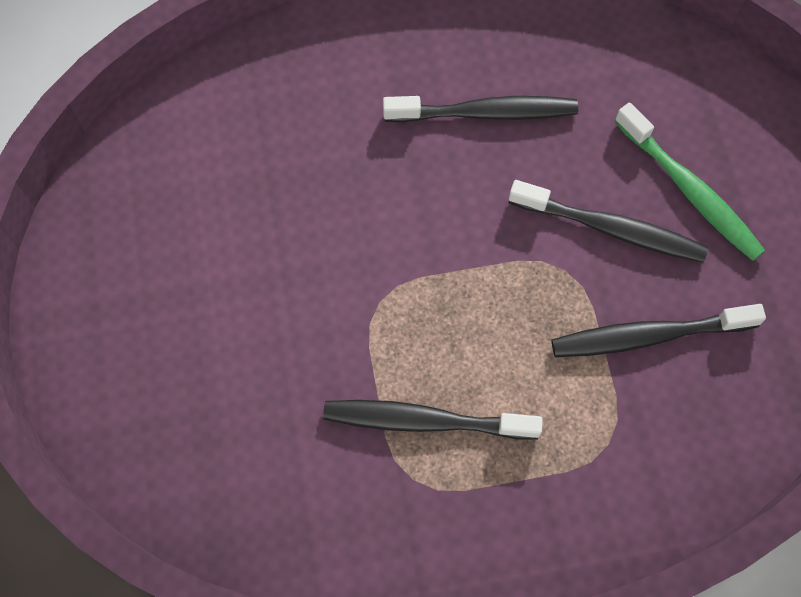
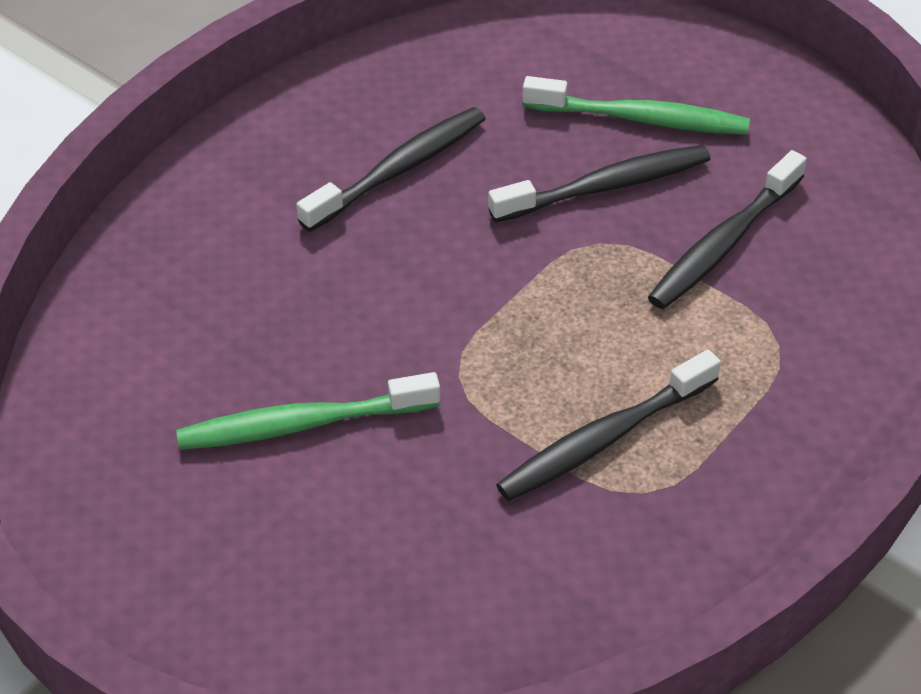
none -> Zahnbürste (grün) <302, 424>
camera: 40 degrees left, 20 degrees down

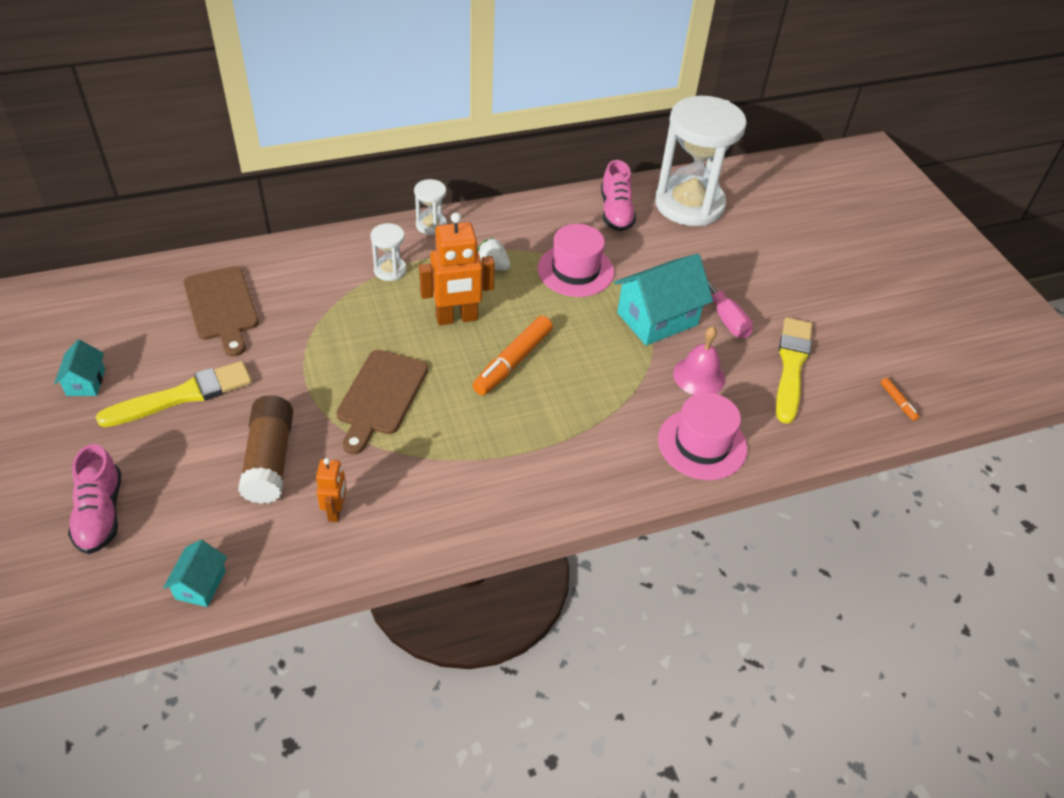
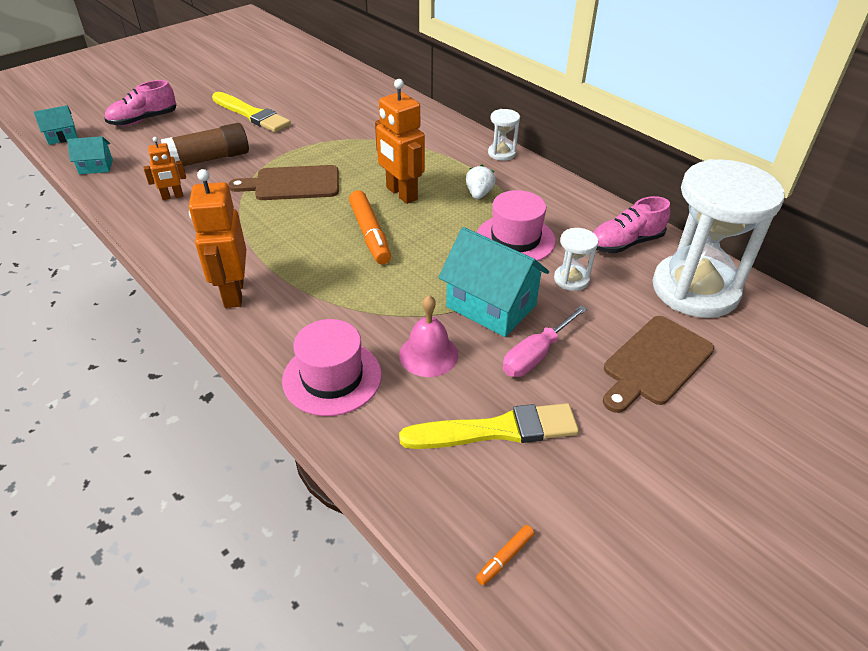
Haus (türkis) <86, 382> -> Haus (türkis) <62, 137>, moved
none -> Roboter (orange) <233, 293>
Filzstift (orange) <513, 362> -> Filzstift (orange) <370, 234>, 120 degrees counterclockwise
Sanduhr (weiß) <390, 270> -> Sanduhr (weiß) <571, 279>, moved
Schneidebrett (braun) <222, 307> -> Schneidebrett (braun) <655, 363>, moved
camera: 70 degrees right, 5 degrees down

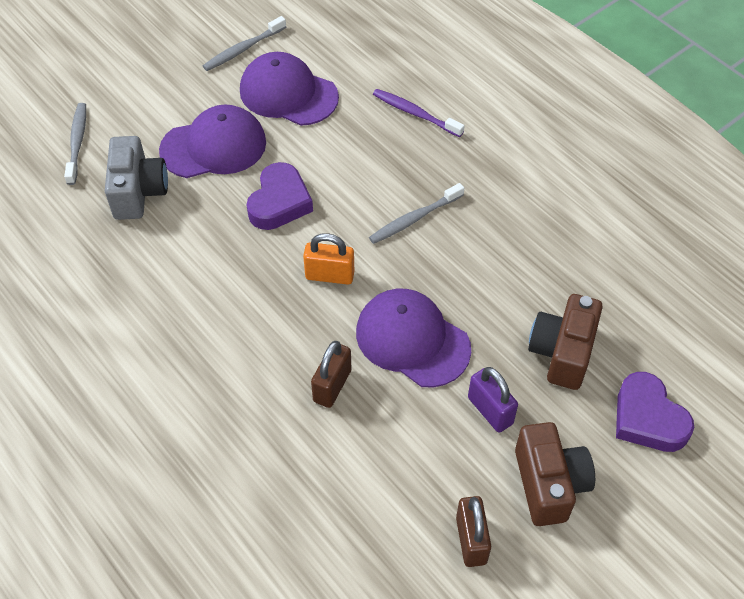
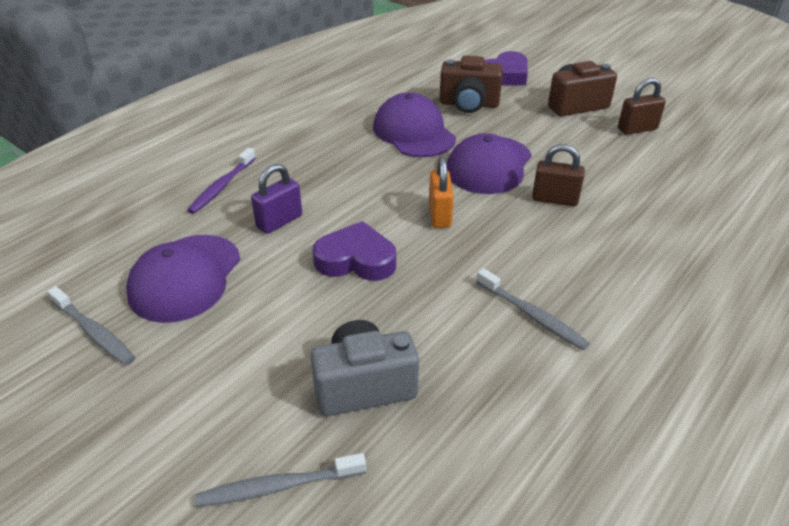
Vorhängeschloss (lila) <490, 410> -> Vorhängeschloss (lila) <279, 221>, moved
Kappe (lila) <214, 146> -> Kappe (lila) <414, 132>, moved
Zahnbürste (grau) <414, 219> -> Zahnbürste (grau) <532, 315>, moved
camera: 100 degrees left, 15 degrees down

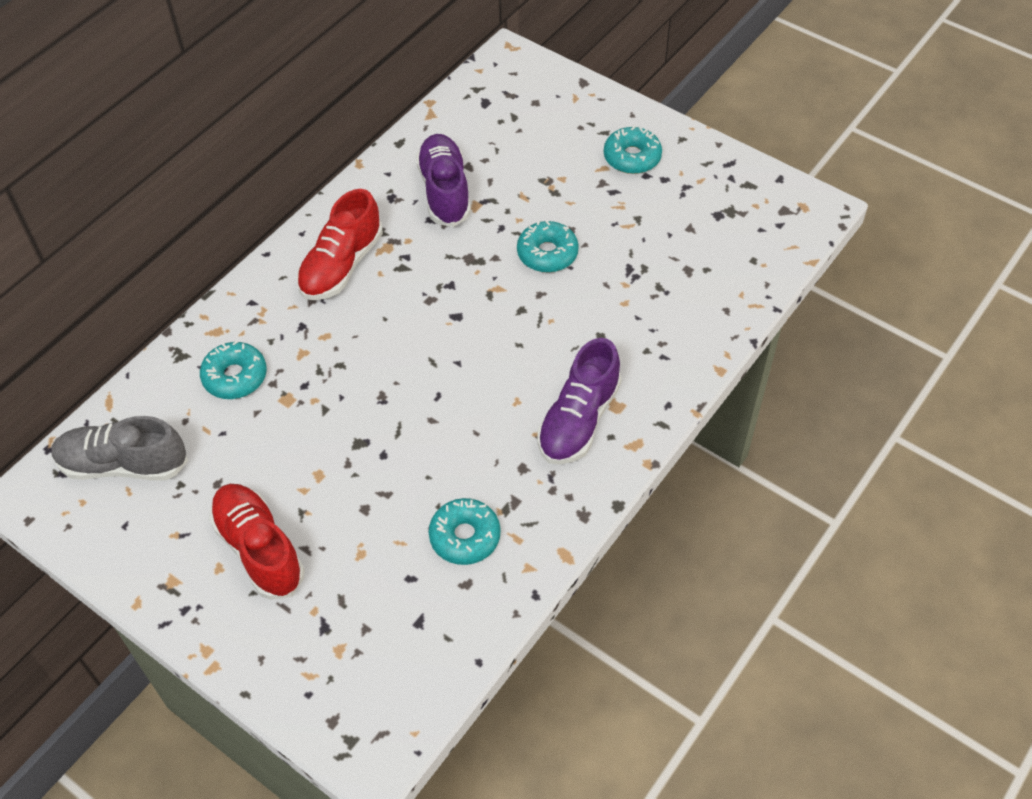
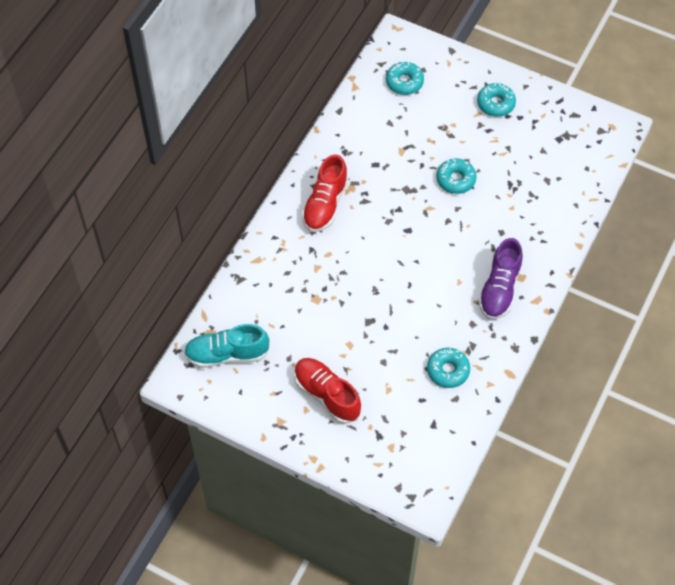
Schuh (grau) <123, 464> -> Schuh (türkis) <227, 354>
Donut (türkis) <235, 377> -> Donut (türkis) <404, 82>, moved
Schuh (lila) <444, 191> -> none
camera: 10 degrees left, 5 degrees up

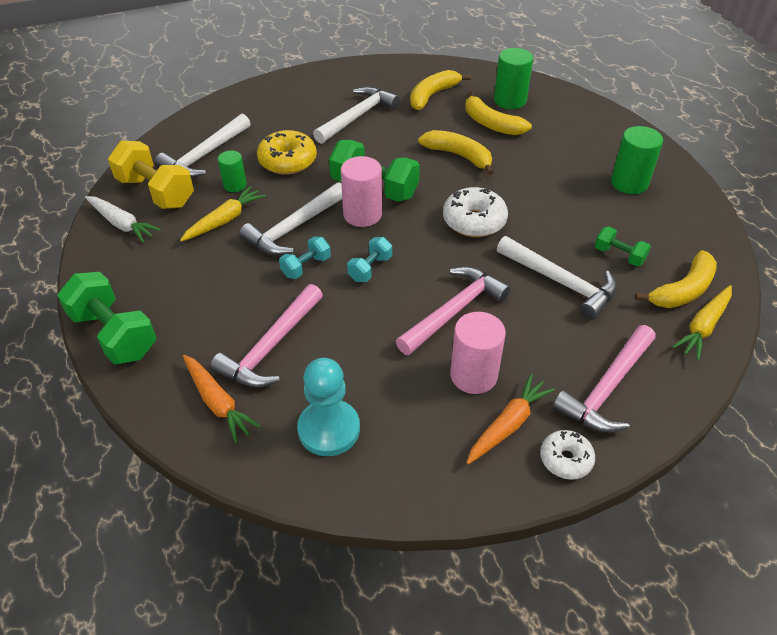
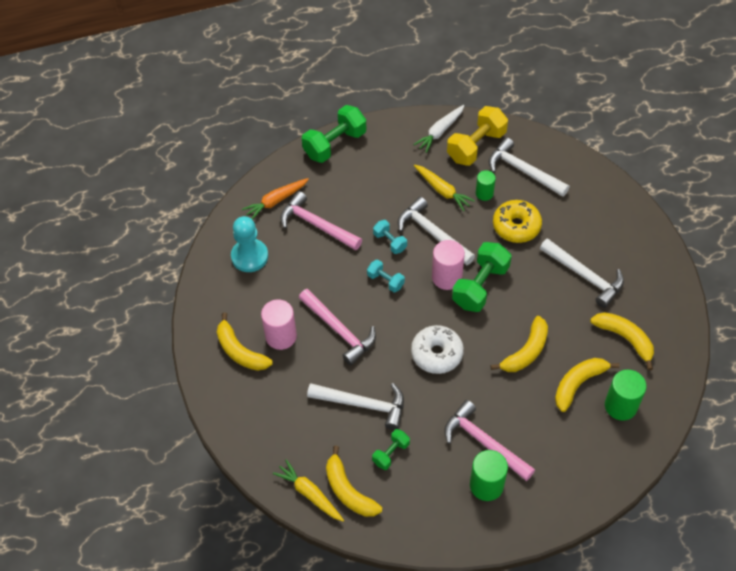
Karotte (orange) <508, 425> -> Banane (gelb) <240, 351>
Hammer (weiß) <561, 282> -> Hammer (weiß) <363, 404>, 120 degrees counterclockwise
Hammer (rosa) <607, 388> -> Hammer (rosa) <484, 442>, moved
Donut (weiß) <565, 459> -> none
camera: 95 degrees right, 10 degrees up

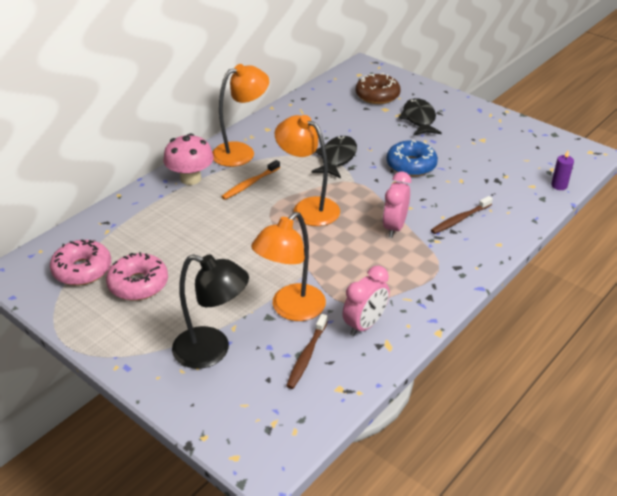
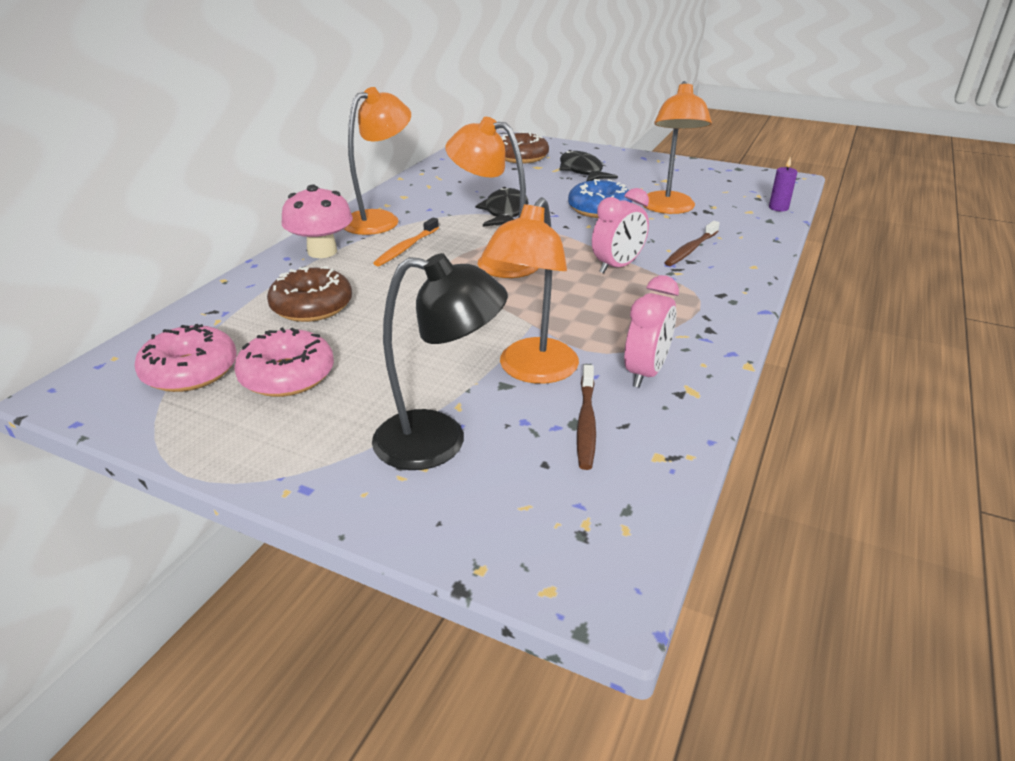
none -> Donut (braun) <312, 306>
Wecker (rosa) <394, 227> -> Wecker (rosa) <617, 266>, 135 degrees counterclockwise
none -> Lampe (orange) <668, 208>
camera: 15 degrees left, 5 degrees down

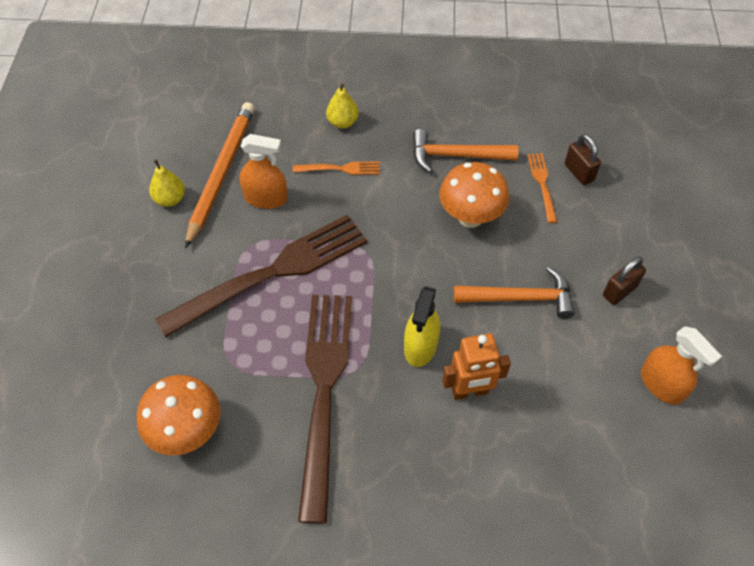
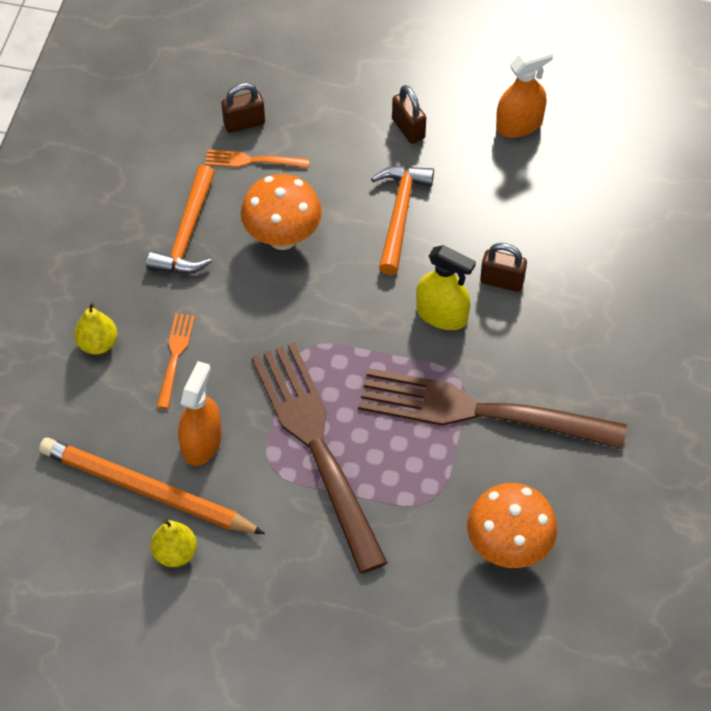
Roboter (orange) <470, 391> -> Vorhängeschloss (braun) <502, 281>
camera: 80 degrees left, 0 degrees up

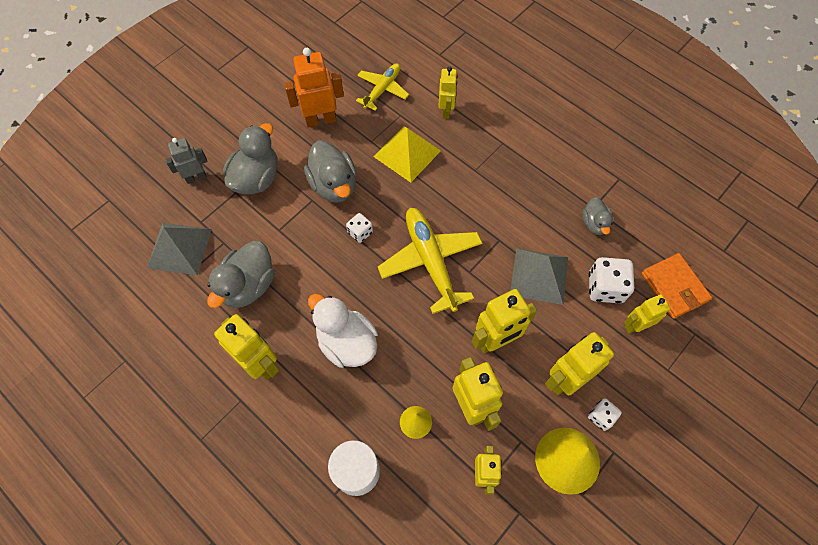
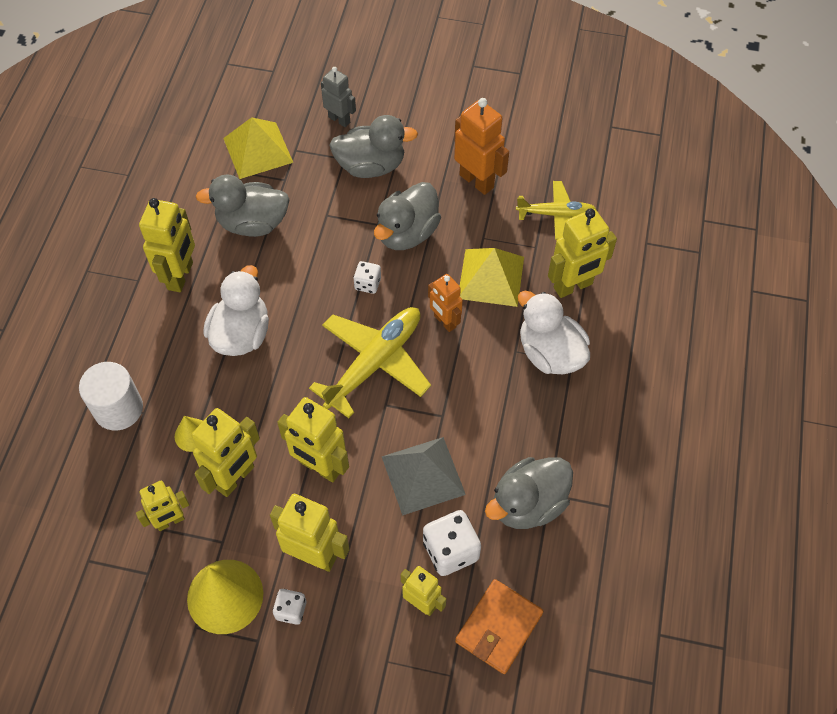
Pyramide (grau) <179, 248> -> Pyramide (gelb) <258, 150>
none -> Roboter (orange) <444, 321>
Ente (grau) <594, 223> -> Ente (grau) <528, 504>, x1.75
none -> Ente (weiß) <550, 353>
Roboter (gelb) <446, 111> -> Roboter (gelb) <573, 286>, x1.56
camera: 60 degrees right, 5 degrees down

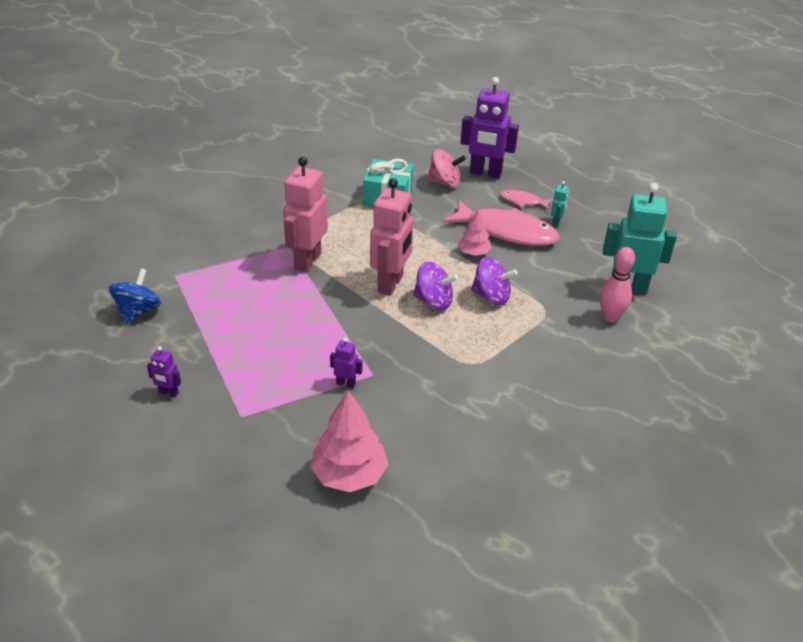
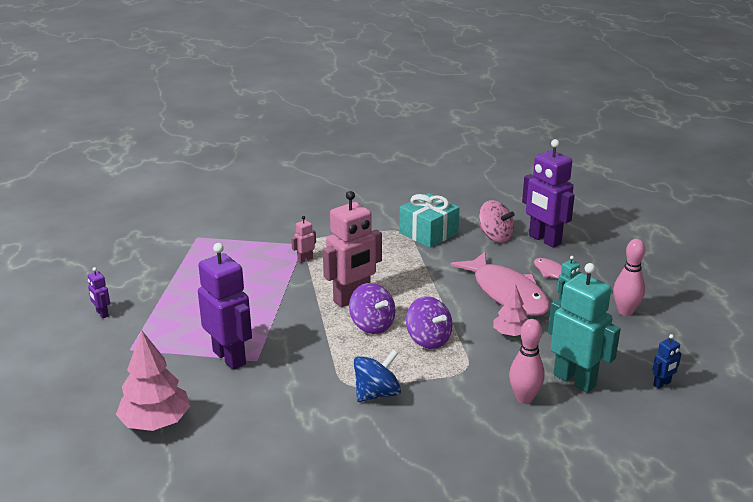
Roboter (lila) <346, 383> -> Roboter (lila) <229, 357>, x2.27
Roboter (rosa) <307, 261> -> Roboter (rosa) <305, 259>, x0.44
Kreisel (blau) <138, 312> -> Kreisel (blau) <377, 394>, moved
Baum (rosa) <474, 253> -> Baum (rosa) <510, 333>, moved
none -> Bowlingkegel (rosa) <625, 311>
none -> Roboter (blau) <662, 384>
camera: 35 degrees right, 10 degrees down

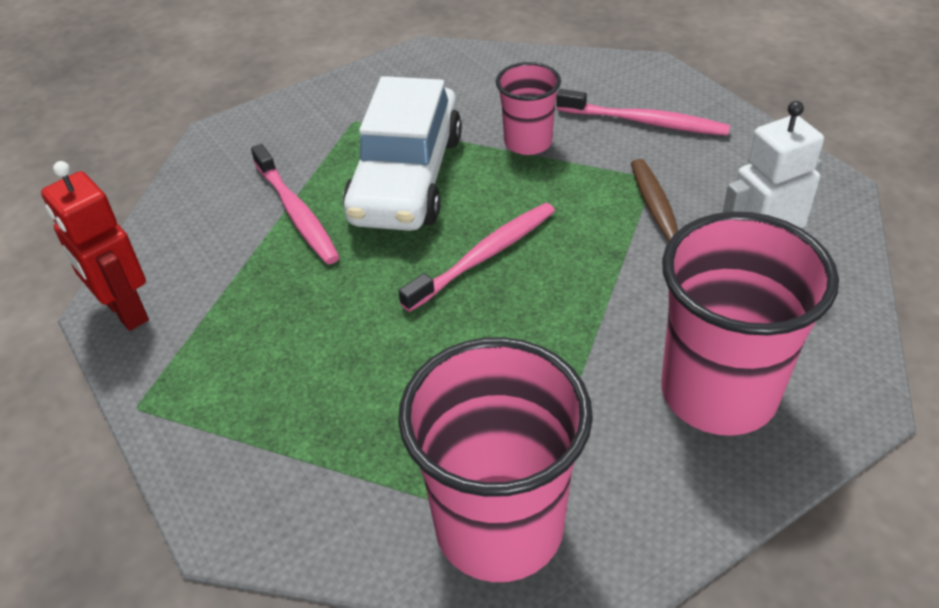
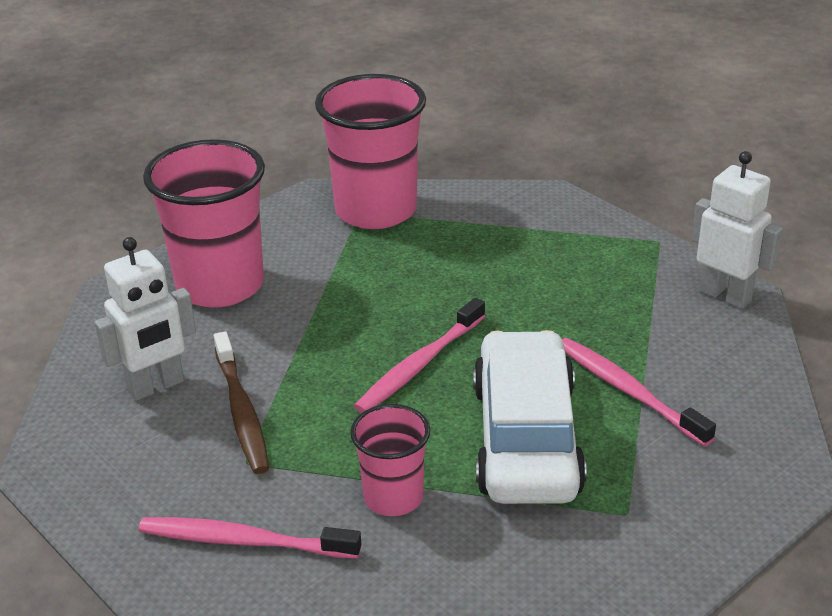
Roboter (rot) <125, 311> -> Roboter (weiß) <725, 295>
camera: 170 degrees right, 10 degrees down

